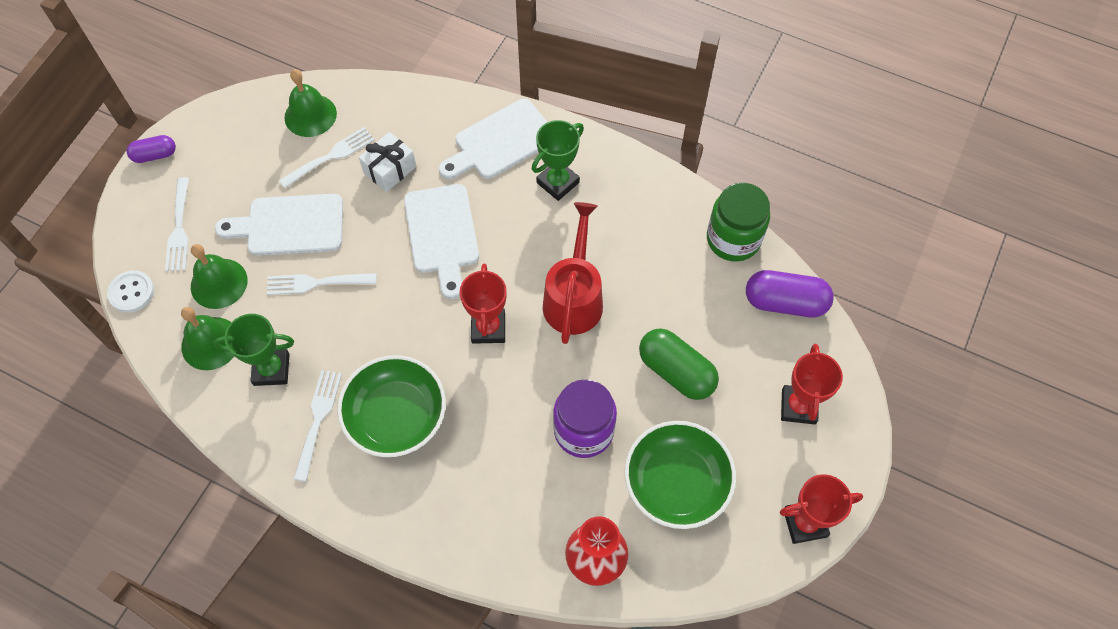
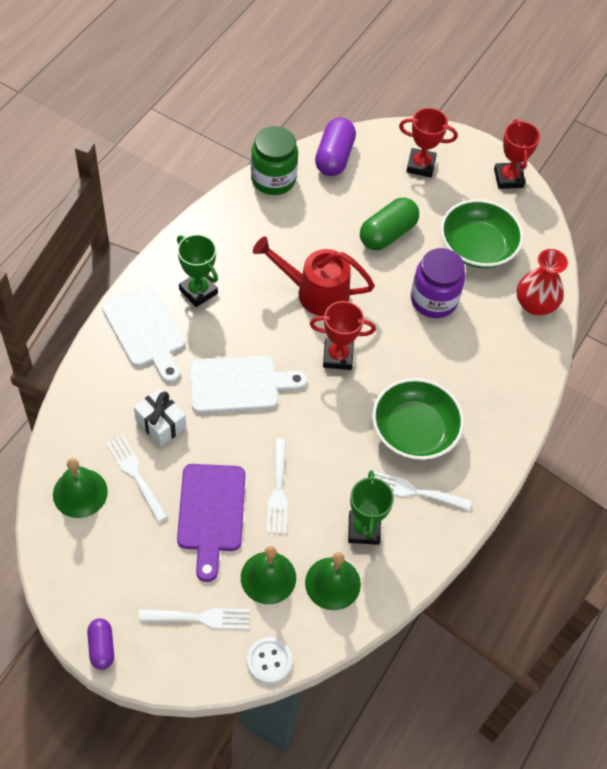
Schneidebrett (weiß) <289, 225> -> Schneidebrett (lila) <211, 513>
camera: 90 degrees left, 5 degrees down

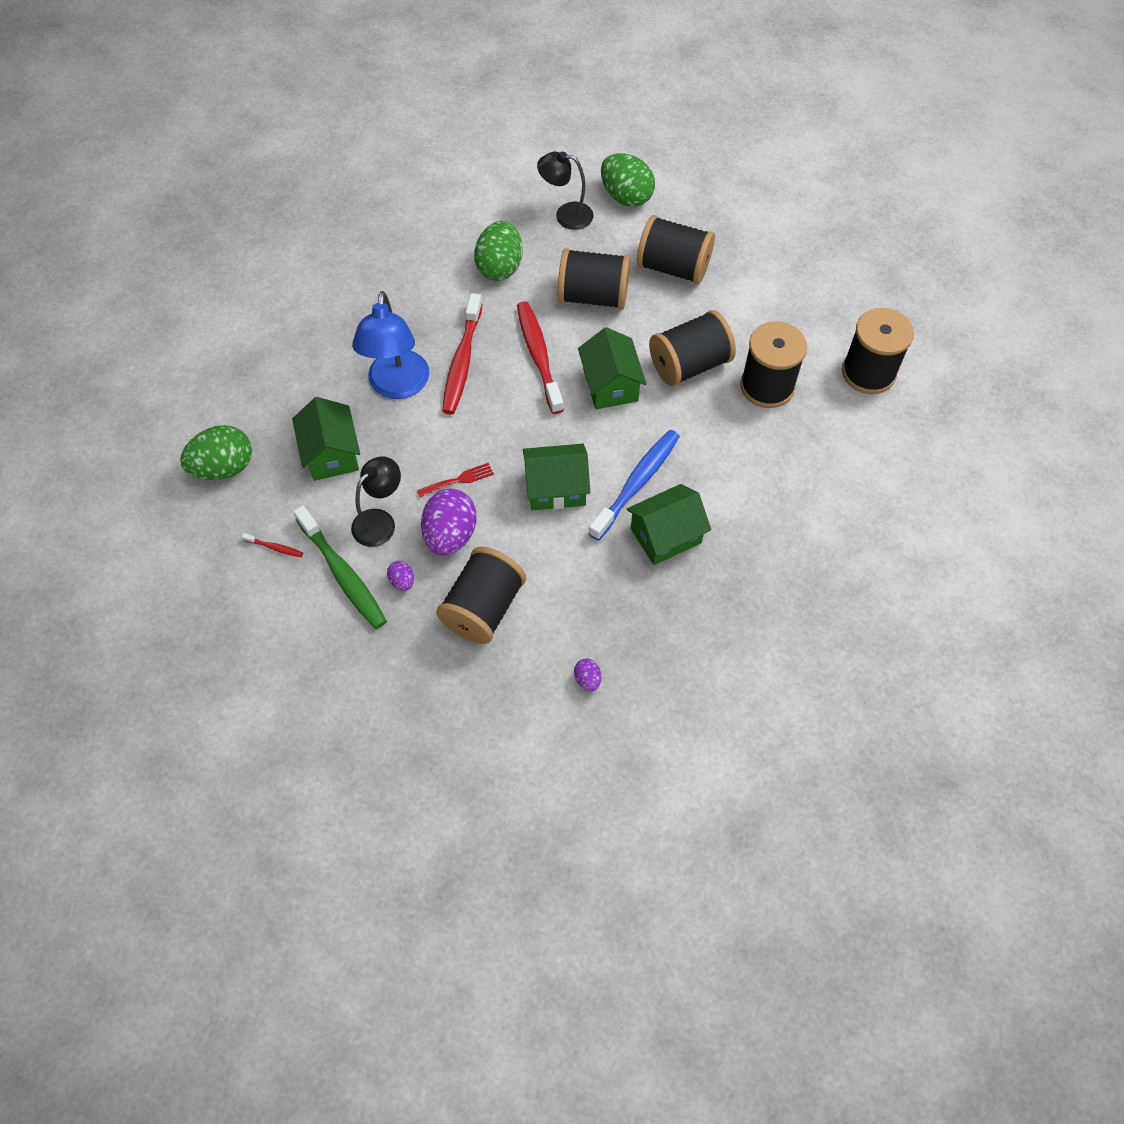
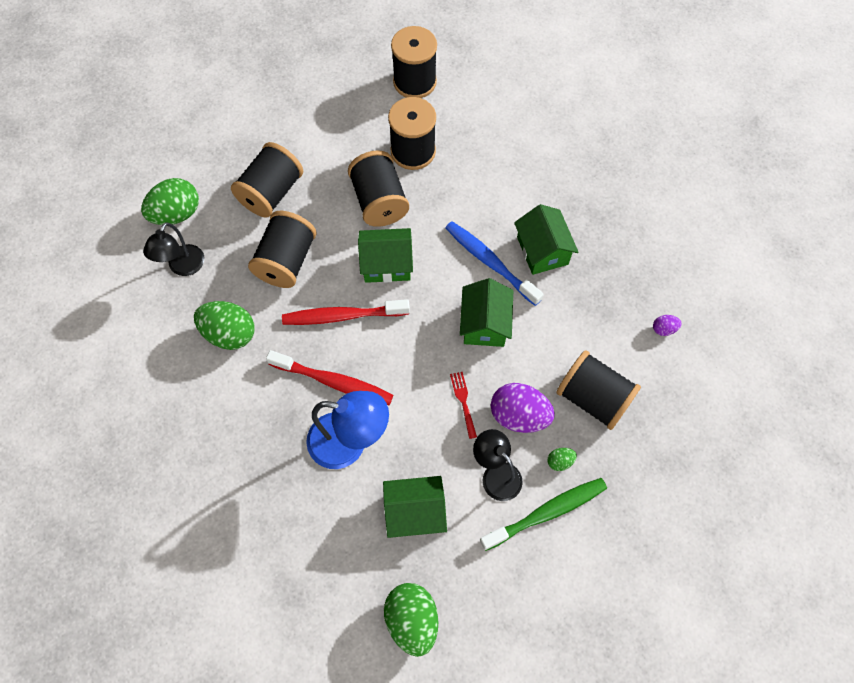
Ei (lila) <402, 581> -> Ei (grün) <560, 461>
Zahnbürste (rot) <275, 548> -> none
camera: 80 degrees left, 5 degrees up

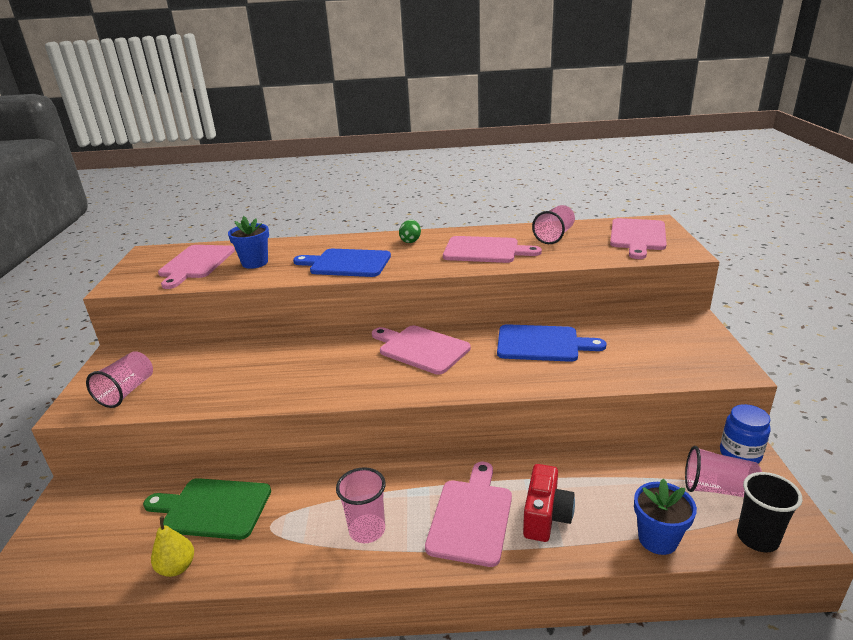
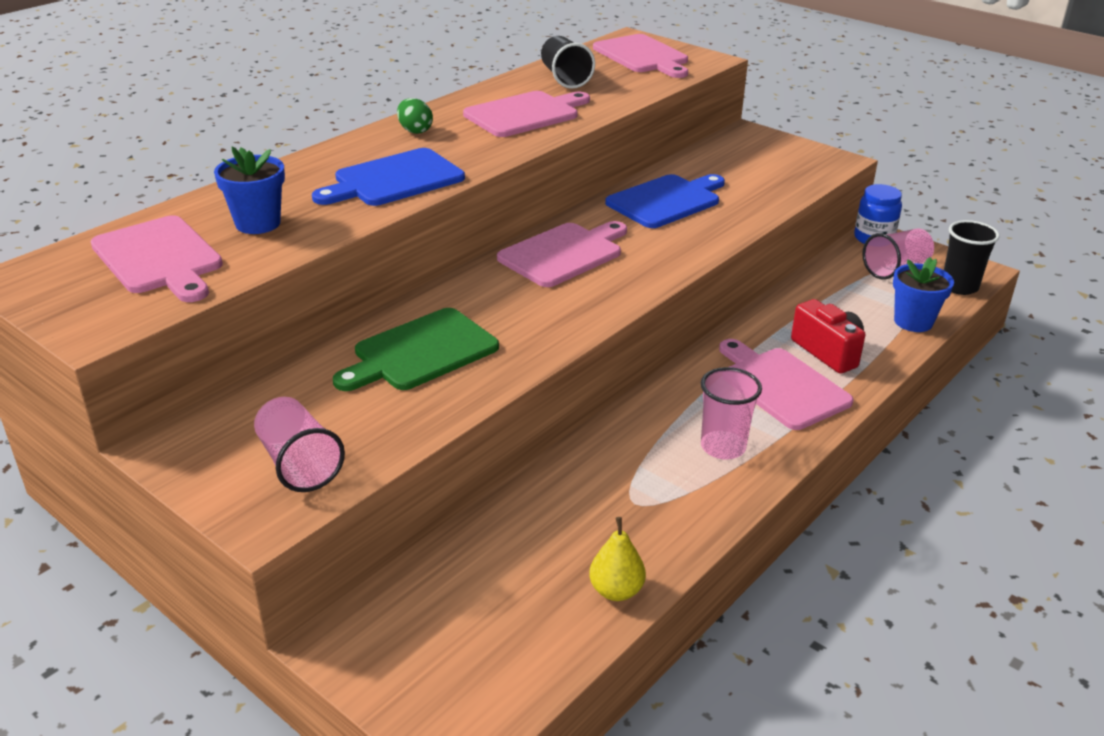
Schneidebrett (grün) <212, 508> -> Schneidebrett (grün) <420, 352>, moved
Schneidebrett (rosa) <421, 348> -> Schneidebrett (rosa) <564, 254>, 150 degrees clockwise
Becher (rosa) <554, 236> -> Becher (schwarz) <565, 78>
camera: 50 degrees left, 5 degrees up

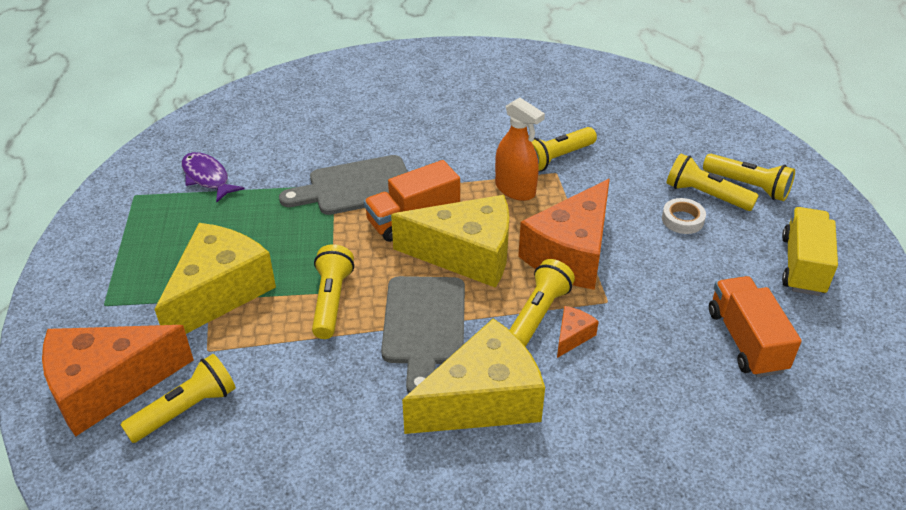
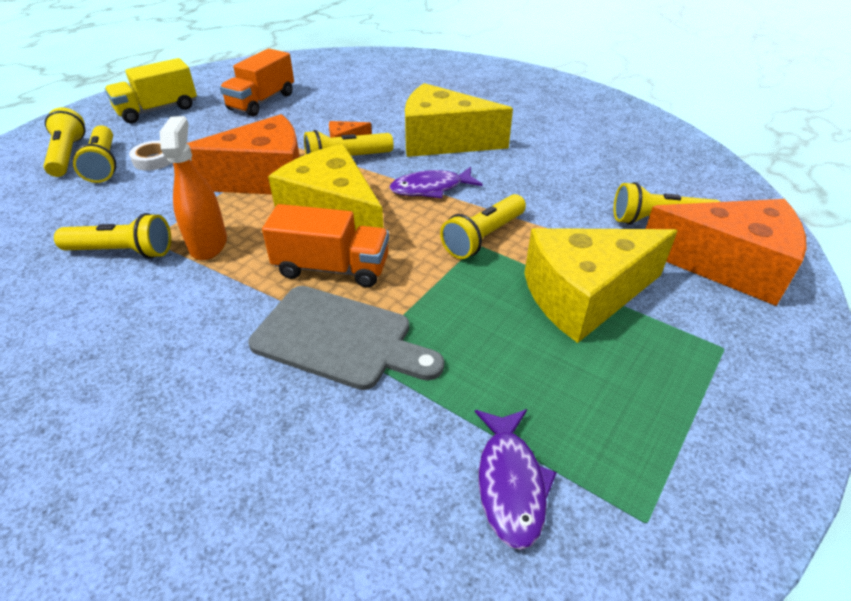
Schneidebrett (grau) <424, 326> -> Fisch (lila) <430, 188>
camera: 140 degrees left, 0 degrees up

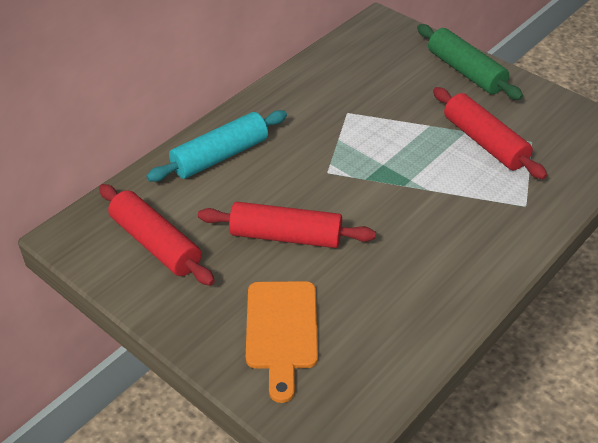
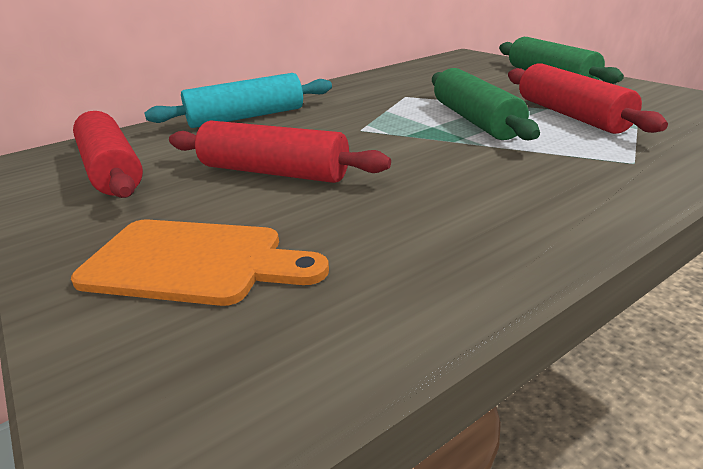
Schneidebrett (orange) <282, 330> -> Schneidebrett (orange) <193, 262>, 90 degrees counterclockwise
none -> Nudelholz (grün) <475, 120>
camera: 15 degrees right, 15 degrees down

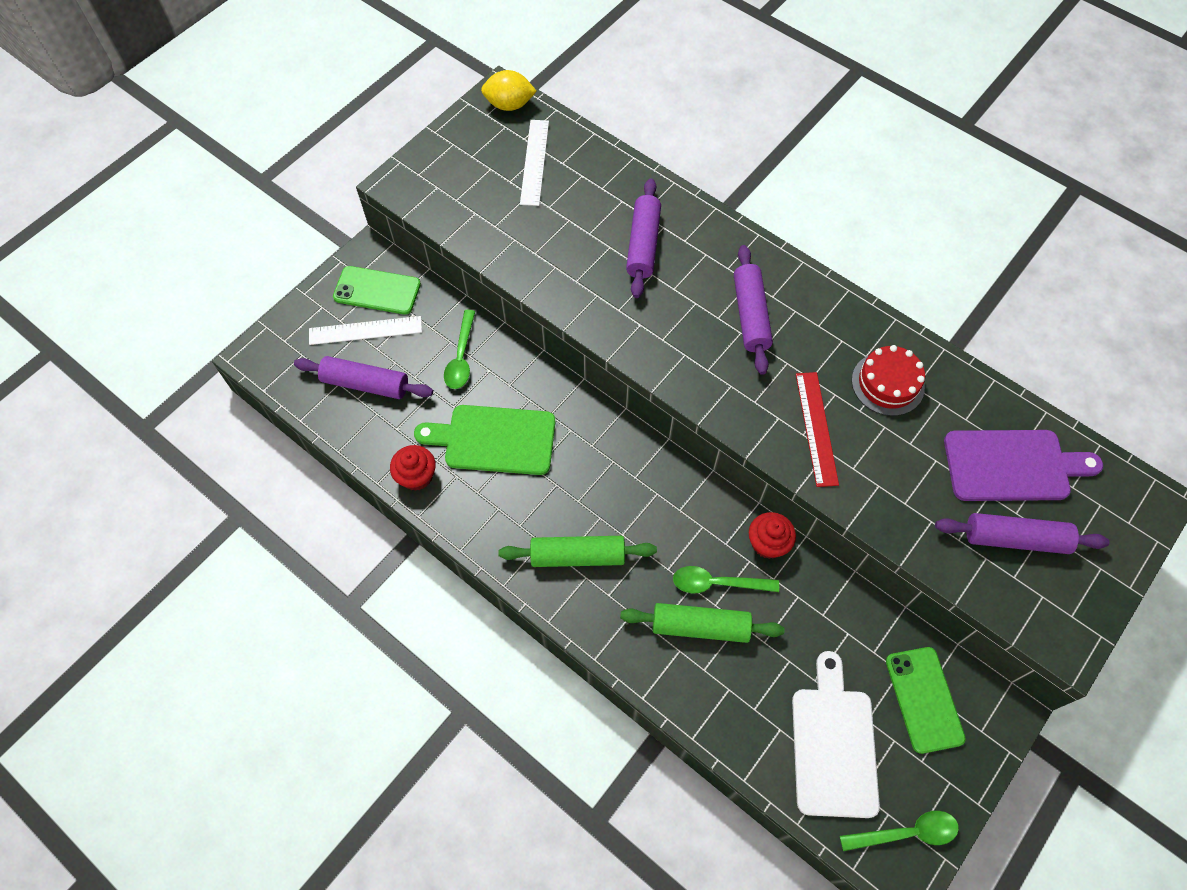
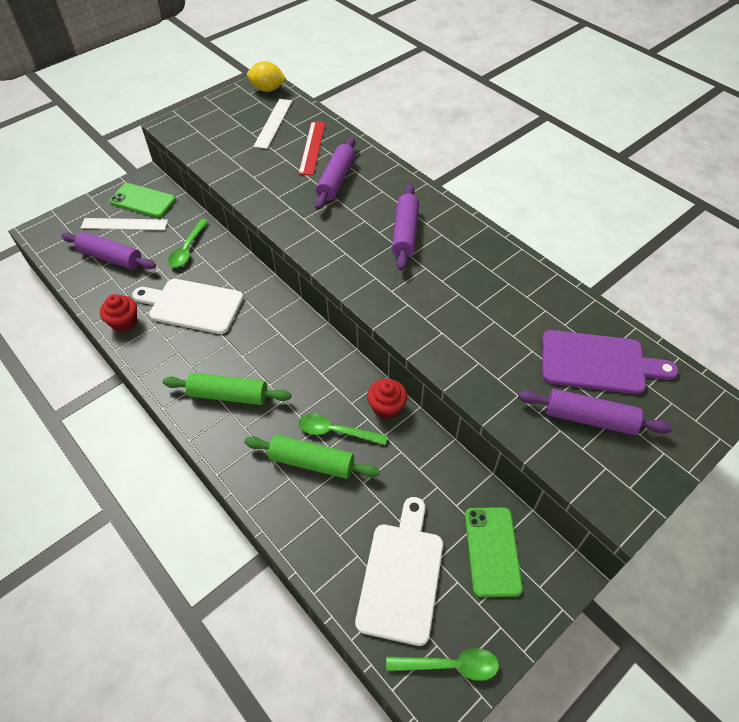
Schneidebrett (grün) <494, 440> -> Schneidebrett (weiß) <192, 306>
Lineal (rot) <816, 428> -> Lineal (rot) <312, 147>, moved
Kuchen (rot) <887, 383> -> none
camera: 10 degrees right, 10 degrees down

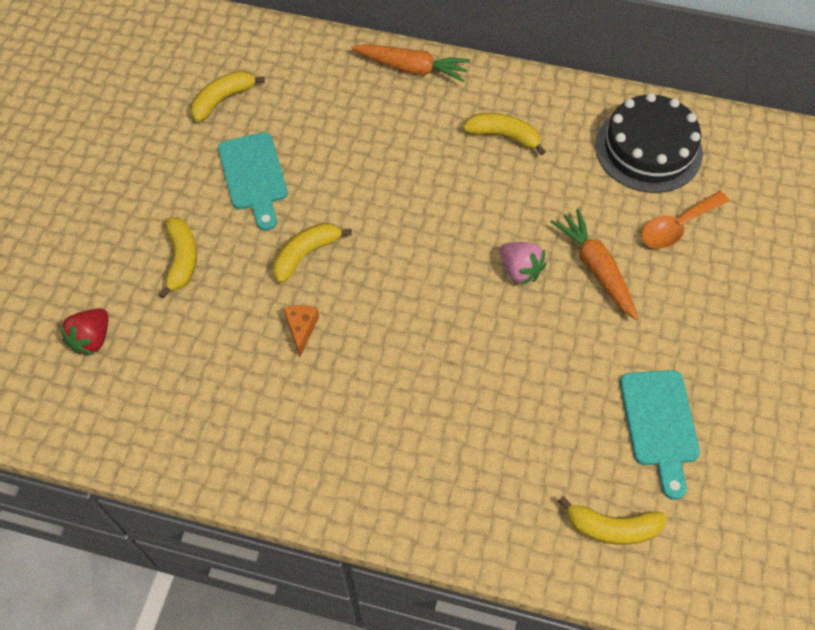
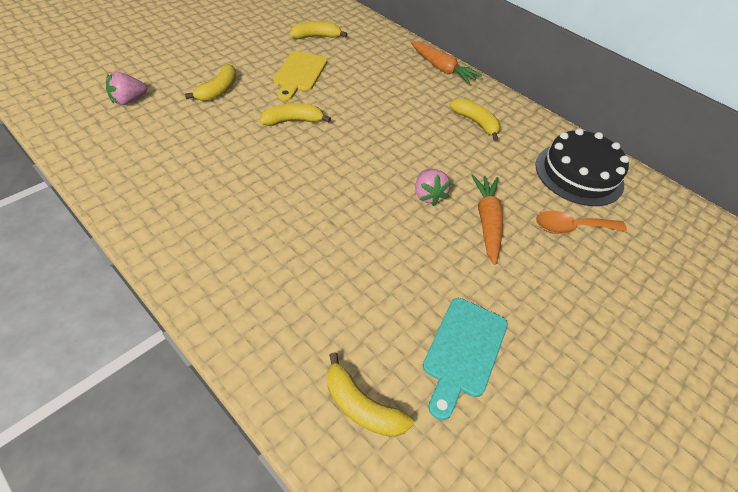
Erdbeere (rot) <92, 339> -> Erdbeere (rosa) <129, 101>
Schneidebrett (türkis) <254, 176> -> Schneidebrett (gelb) <299, 74>
Käse (orange) <301, 329> -> none
camera: 25 degrees right, 10 degrees down

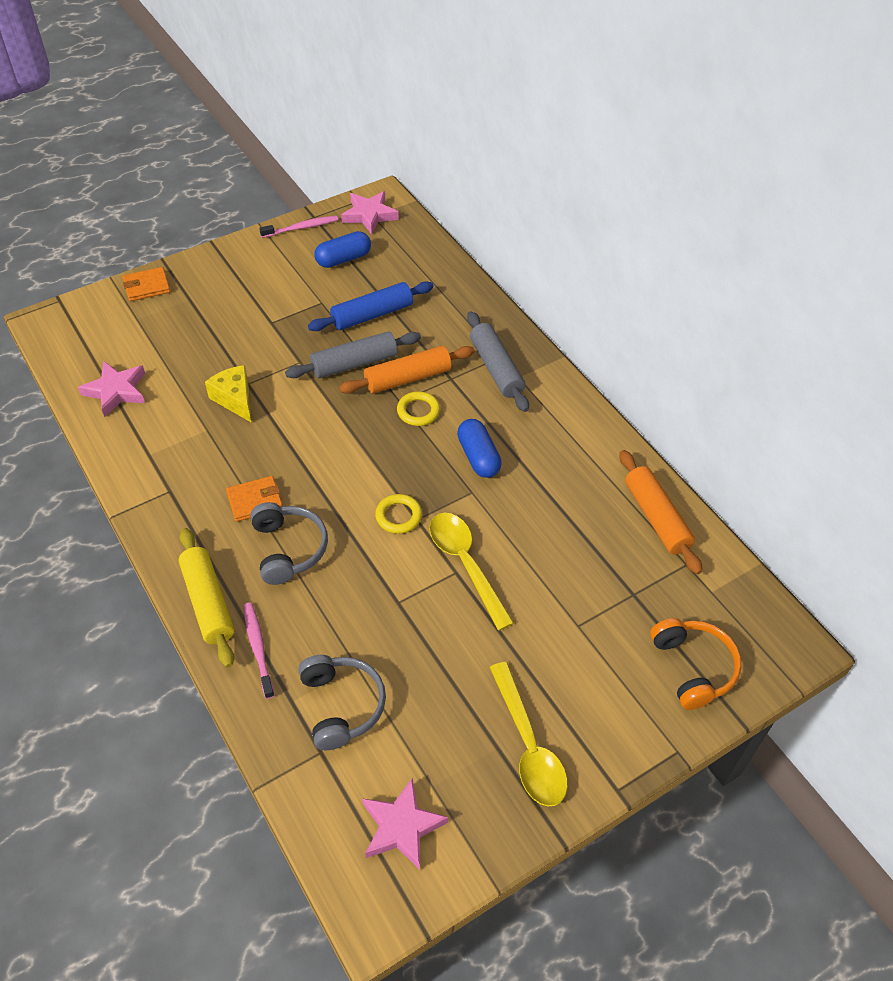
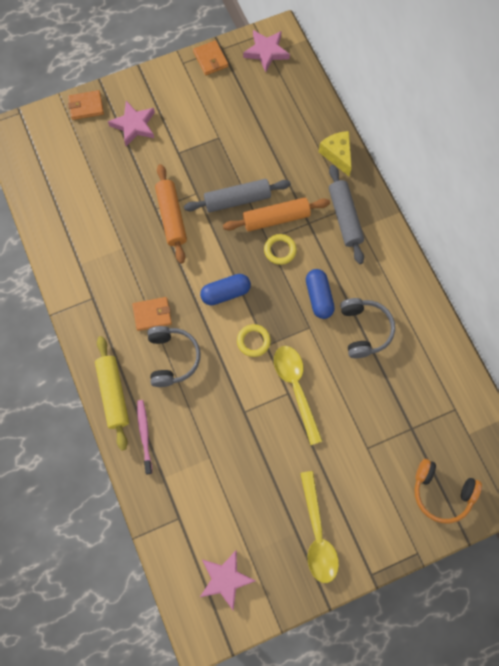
Stern (rosa) <116, 391> -> Stern (rosa) <134, 125>, moved
Nudelholz (orange) <656, 517> -> Nudelholz (orange) <171, 217>, moved
Zahnbürste (rosa) <301, 228> -> Geldbörse (orange) <210, 59>
Kapsel (blau) <343, 259> -> Kapsel (blau) <225, 293>, moved
Käse (gelb) <235, 399> -> Käse (gelb) <337, 155>, moved
Kopfhörer (grau) <341, 705> -> Kopfhörer (grau) <364, 330>, moved
Kopfhörer (orange) <692, 667> -> Kopfhörer (orange) <441, 492>, 120 degrees clockwise
Nudelholz (blau) <372, 315> -> none
camera: 10 degrees right, 20 degrees up

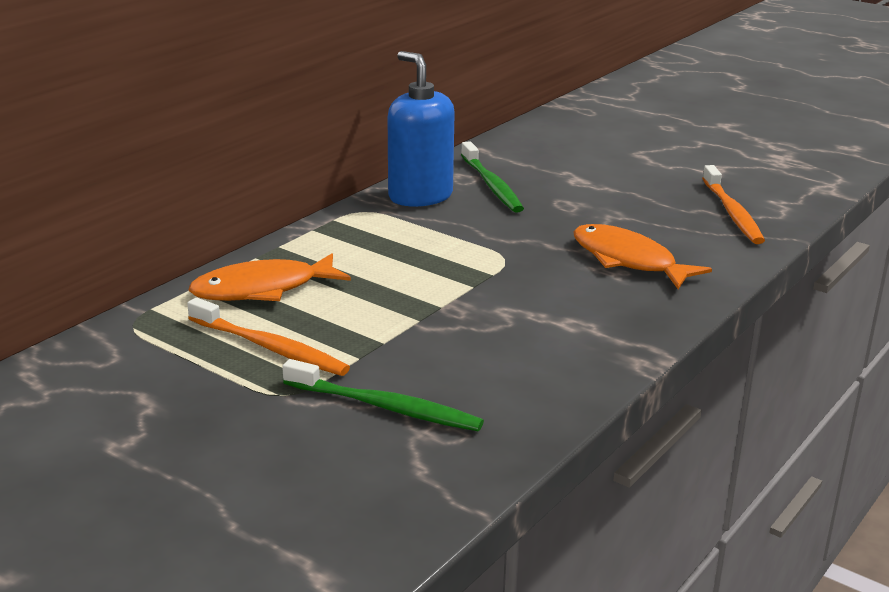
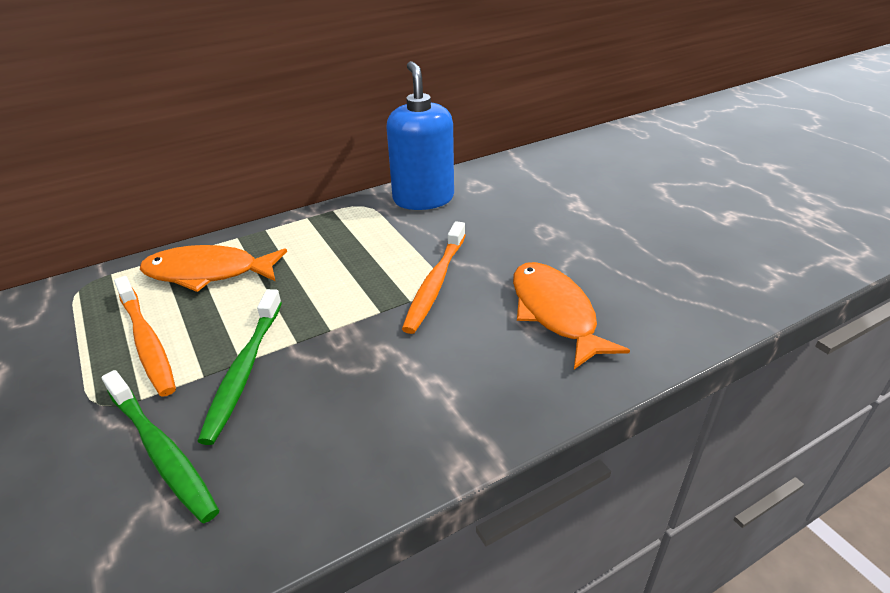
Zahnbürste (grün) <491, 185> -> Zahnbürste (grün) <244, 371>, moved
Zahnbürste (orange) <732, 213> -> Zahnbürste (orange) <435, 283>, moved
camera: 25 degrees right, 10 degrees up

